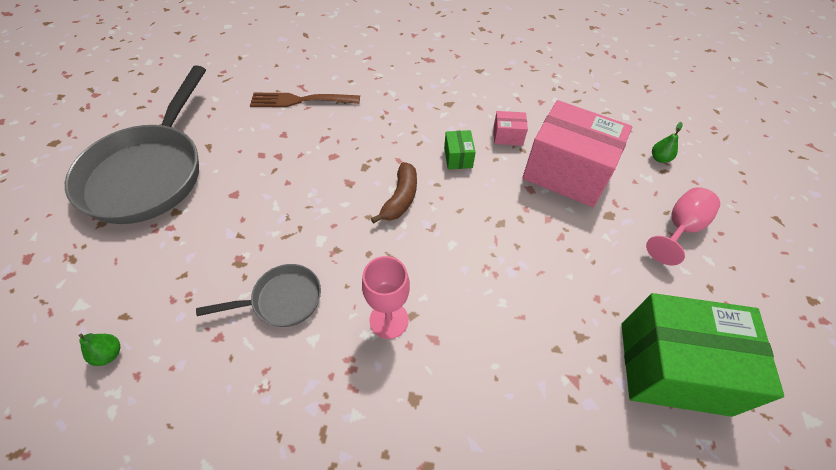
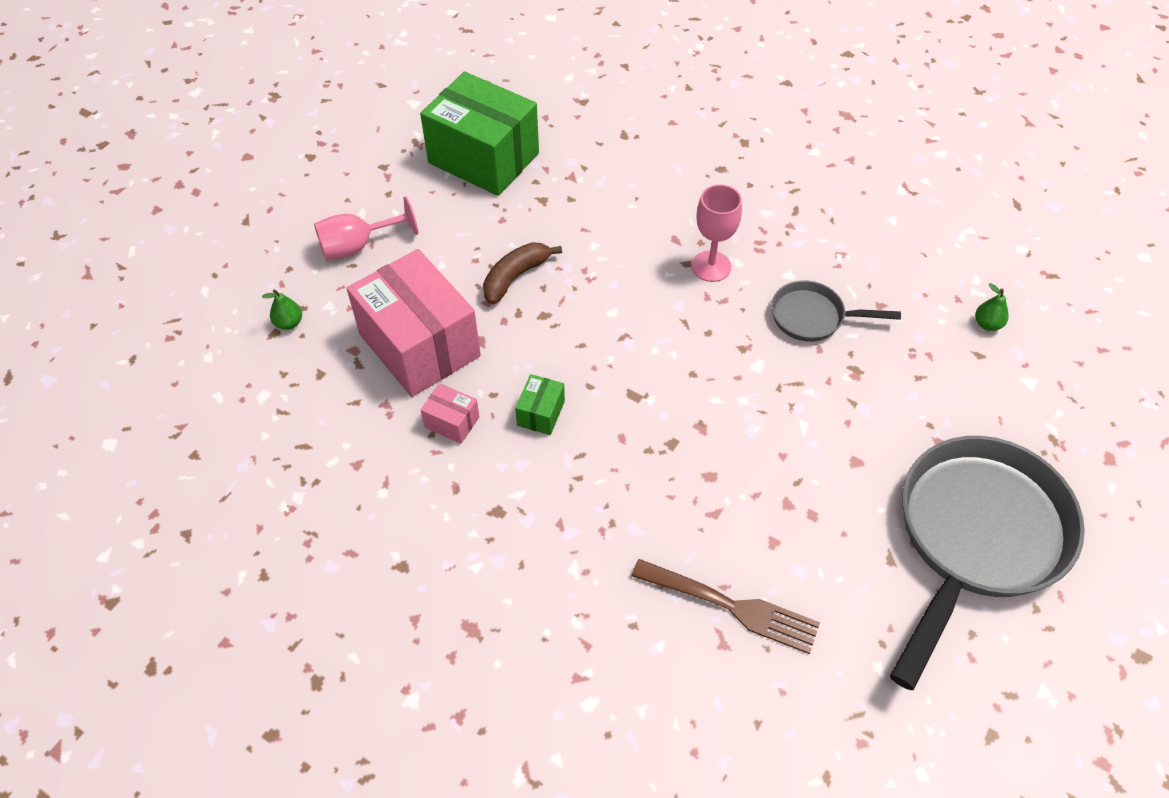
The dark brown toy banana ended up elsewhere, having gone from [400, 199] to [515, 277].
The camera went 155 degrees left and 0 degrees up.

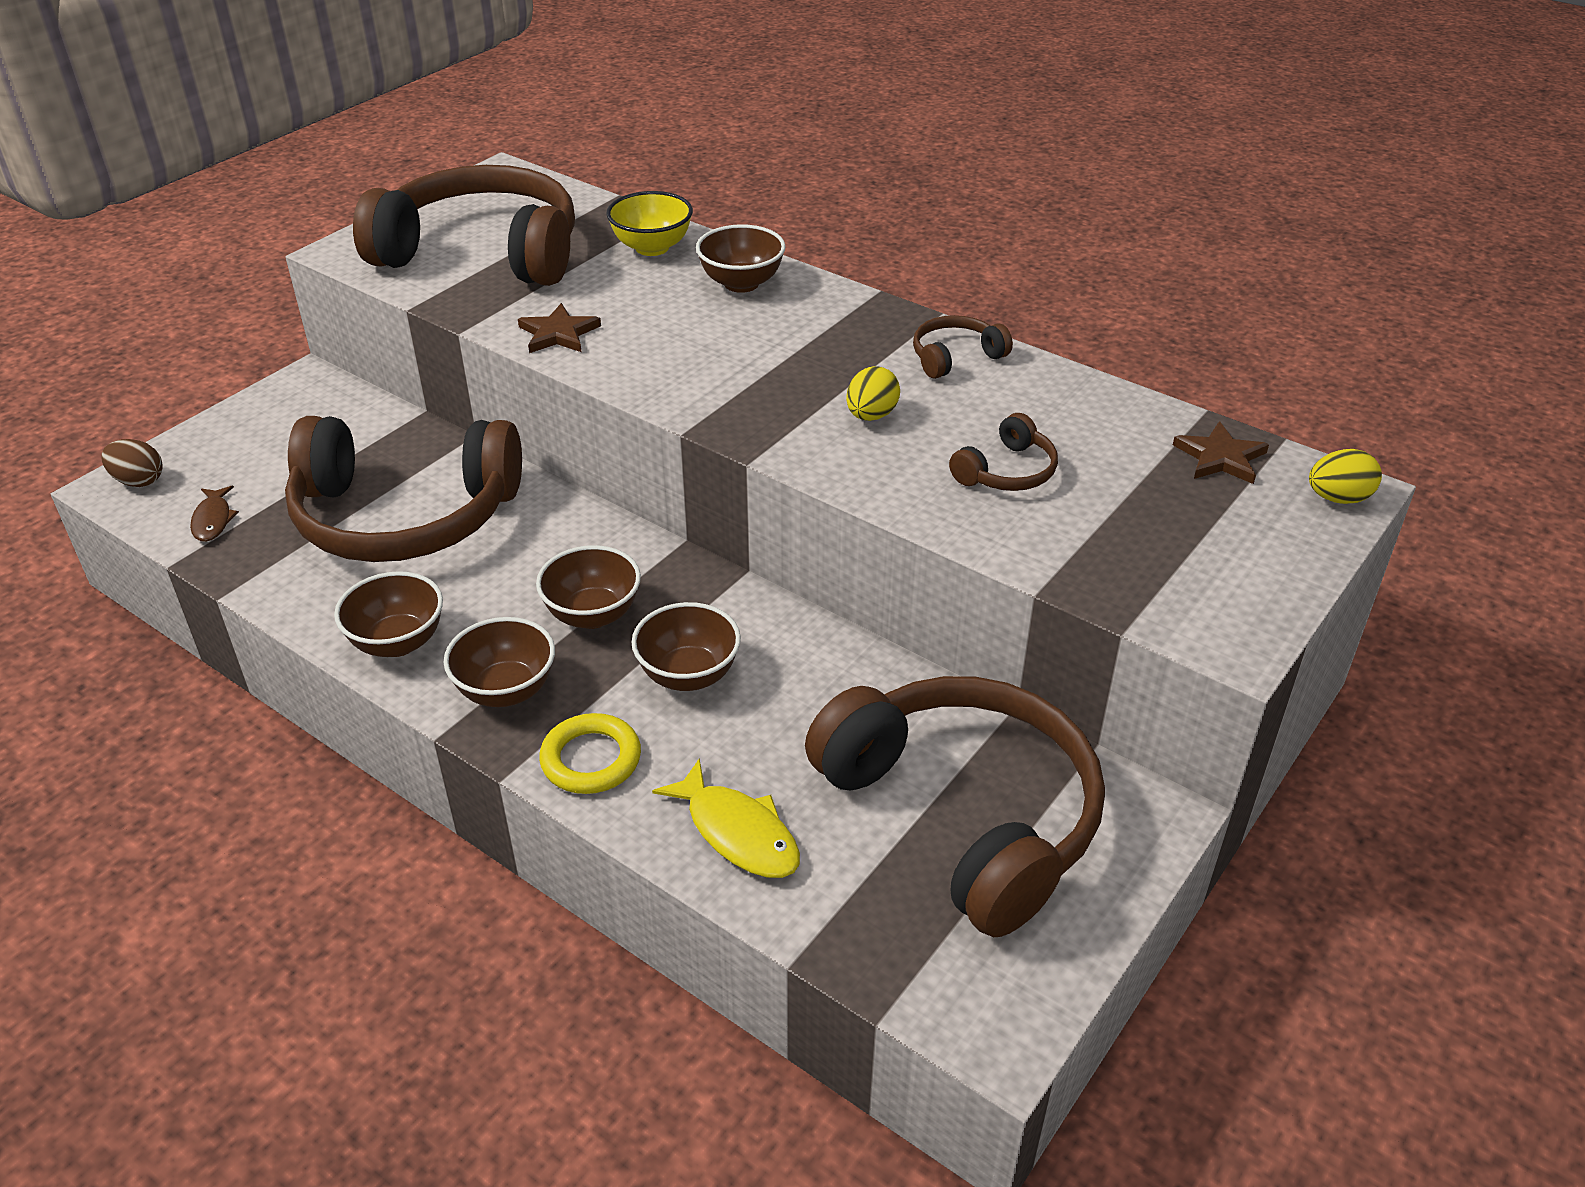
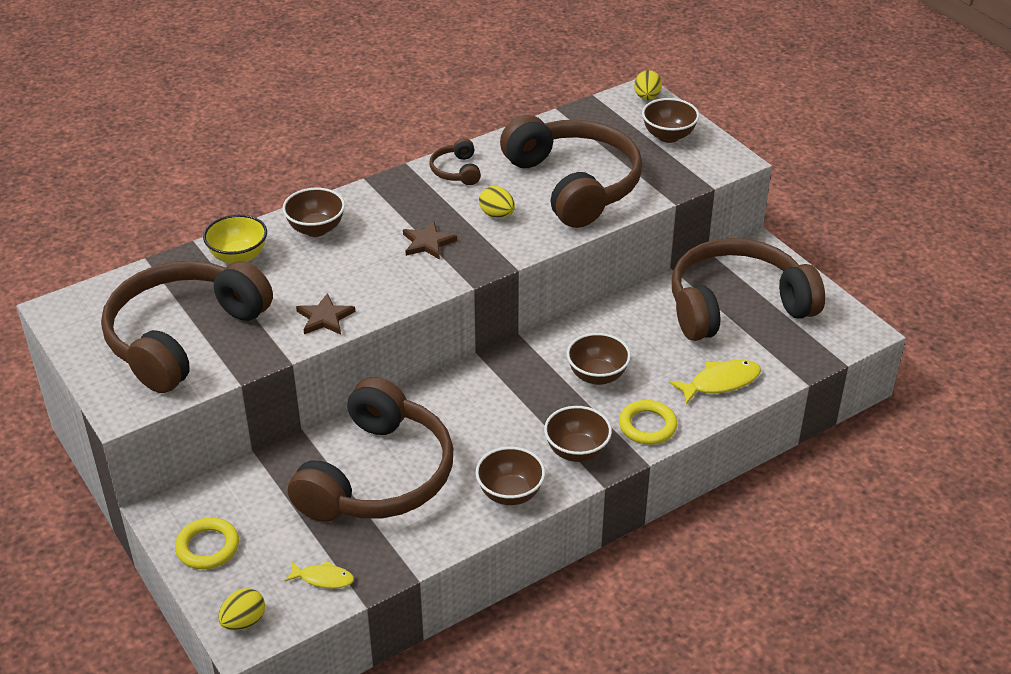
The size of the dark brown over-ear headphones at [1007, 471] changed by a factor of 2.44.
The dark brown star ended up elsewhere, having gone from [1220, 458] to [428, 243].
What was the dark brown egg at [139, 481] turned into the yellow egg at [244, 621].
What was the dark brown toy fish at [213, 520] turned into the yellow toy fish at [323, 578].
The dark brown serving bowl ended up elsewhere, having gone from [593, 614] to [668, 136].
The second view gained the yellow hoop at [208, 547].
The camera went 70 degrees left and 0 degrees up.

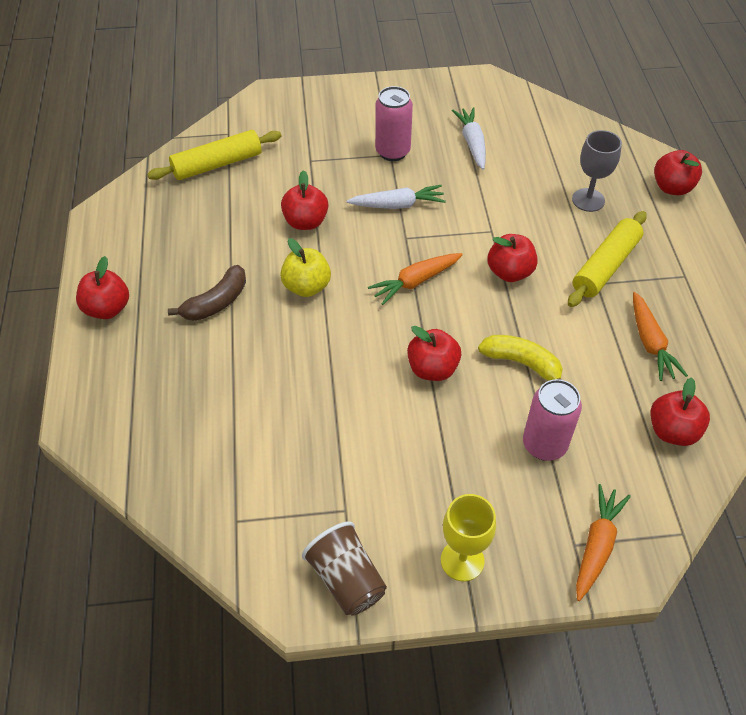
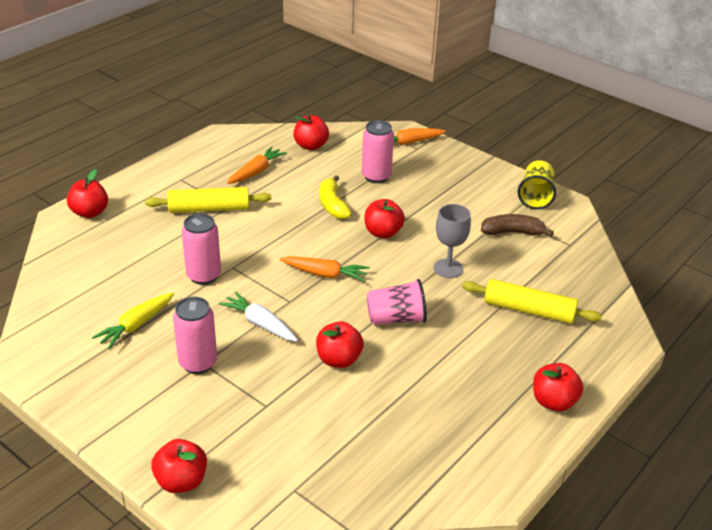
What was the snow-white root vegetable at [472, 143] turned into the yellow root vegetable at [136, 325].
The yellow dough roller ended up elsewhere, having gone from [217, 164] to [529, 310].
The gray chalice ended up elsewhere, having gone from [588, 200] to [448, 268].
The red apple ended up elsewhere, having gone from [510, 272] to [181, 481].
Where the yellow apple stood at [307, 287], the pink beaker came to stand at [396, 318].
The dark brown toy banana ended up elsewhere, having gone from [216, 302] to [512, 232].
The second view lost the yellow chalice at [462, 560].
What was the dark brown beaker at [346, 579] turned into the yellow beaker at [535, 196].
The second view gained the pink can at [204, 276].
The camera went 135 degrees left and 15 degrees down.

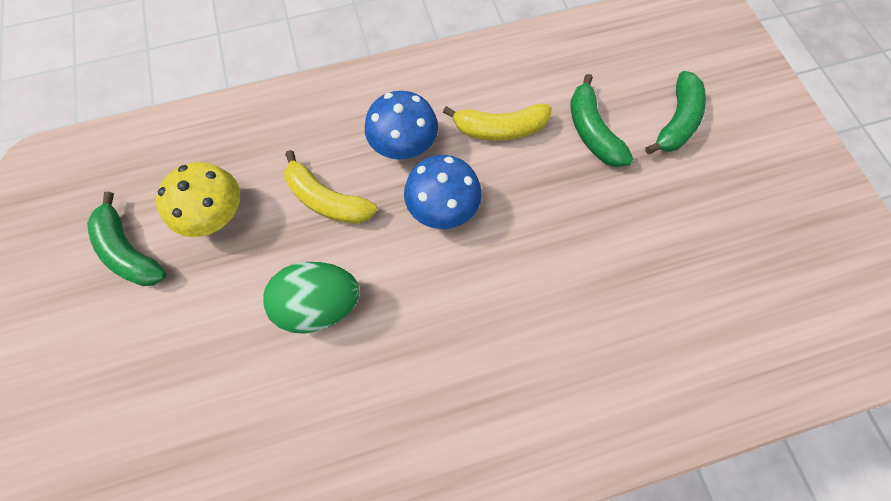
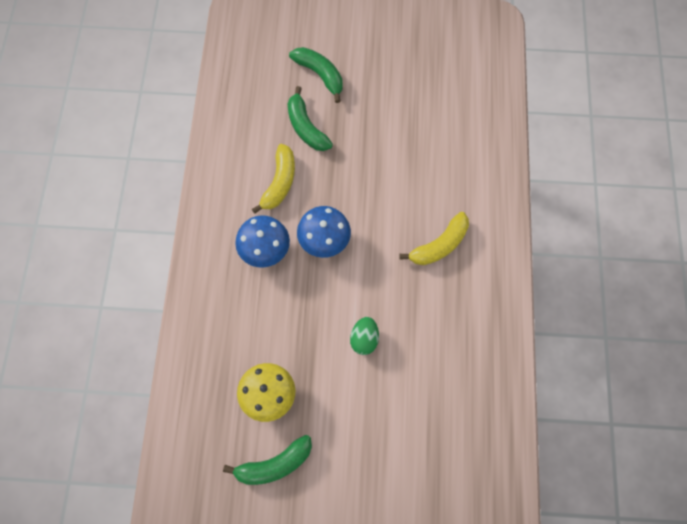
The leaf-green toy banana at [591, 131] ended up facing another way, 60 degrees clockwise from before.
The yellow toy banana ended up elsewhere, having gone from [327, 200] to [439, 245].
The size of the leaf-green egg at [320, 304] changed by a factor of 0.61.
The camera went 70 degrees left and 0 degrees up.

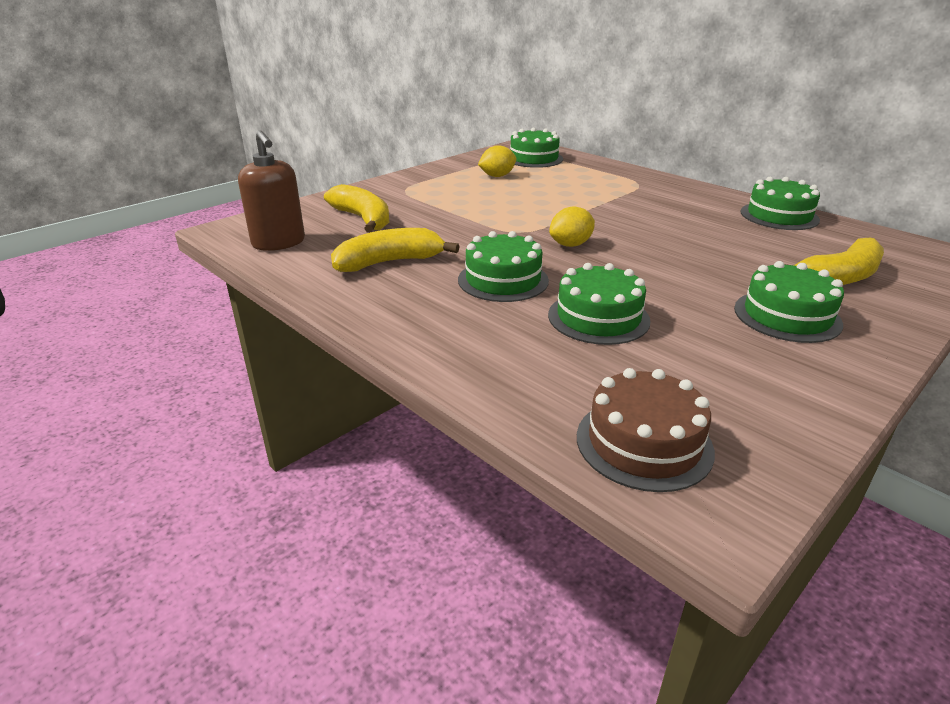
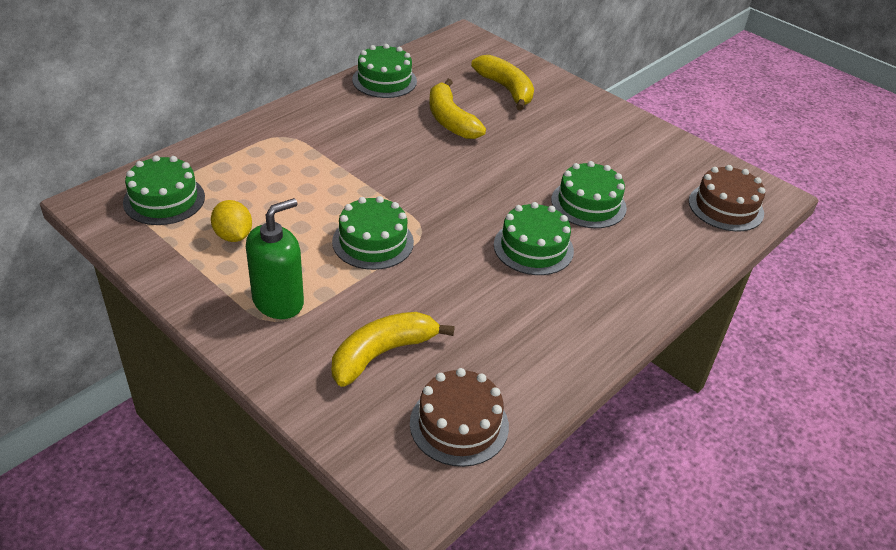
Where the dark brown soap pump stood at [279, 243], the dark brown gateau came to stand at [459, 424].
The second view lost the yellow citrus fruit at [570, 245].
The yellow toy banana ended up elsewhere, having gone from [389, 262] to [450, 120].
The leaf-green gateau ended up elsewhere, having gone from [787, 316] to [373, 242].
The second view gained the leaf-green soap pump at [278, 301].
The camera went 95 degrees left and 10 degrees up.

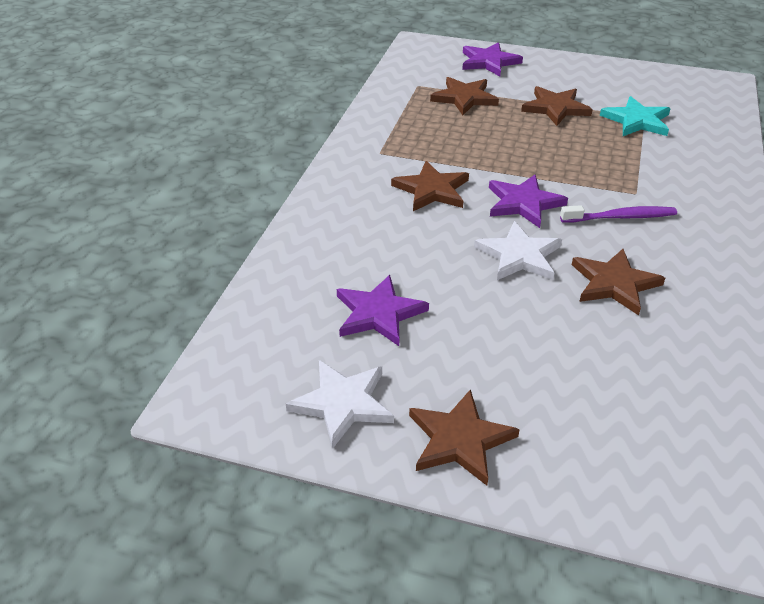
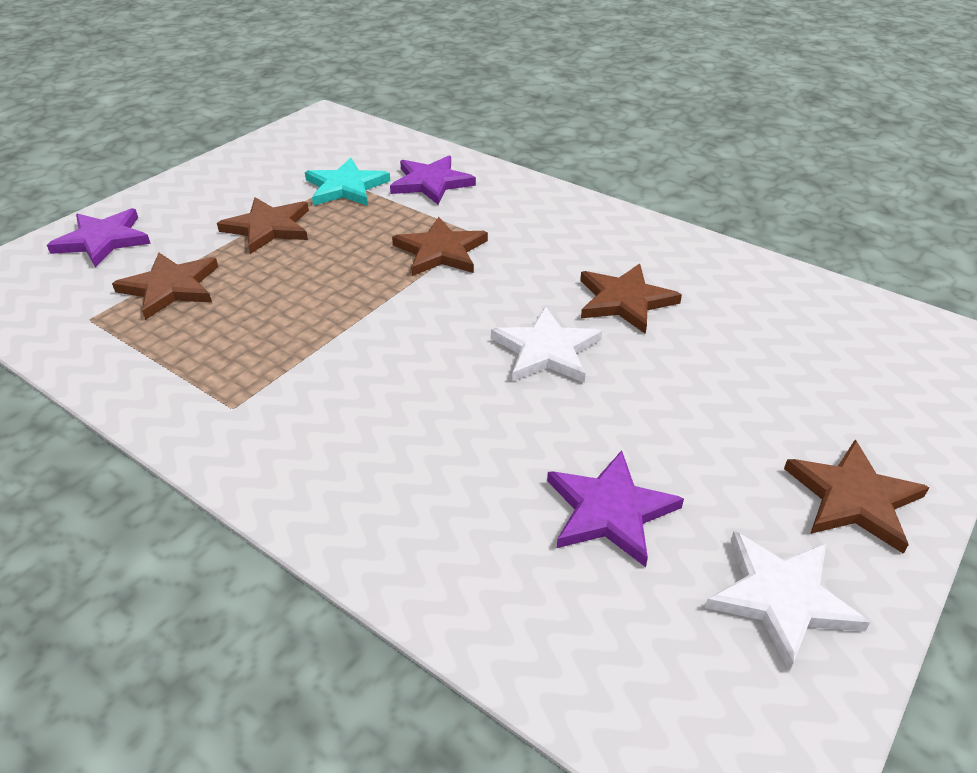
The dark brown star ended up elsewhere, having gone from [432, 190] to [440, 251].
The violet star ended up elsewhere, having gone from [523, 203] to [431, 183].
The second view lost the violet dental brush at [620, 217].
The camera went 70 degrees left and 0 degrees up.

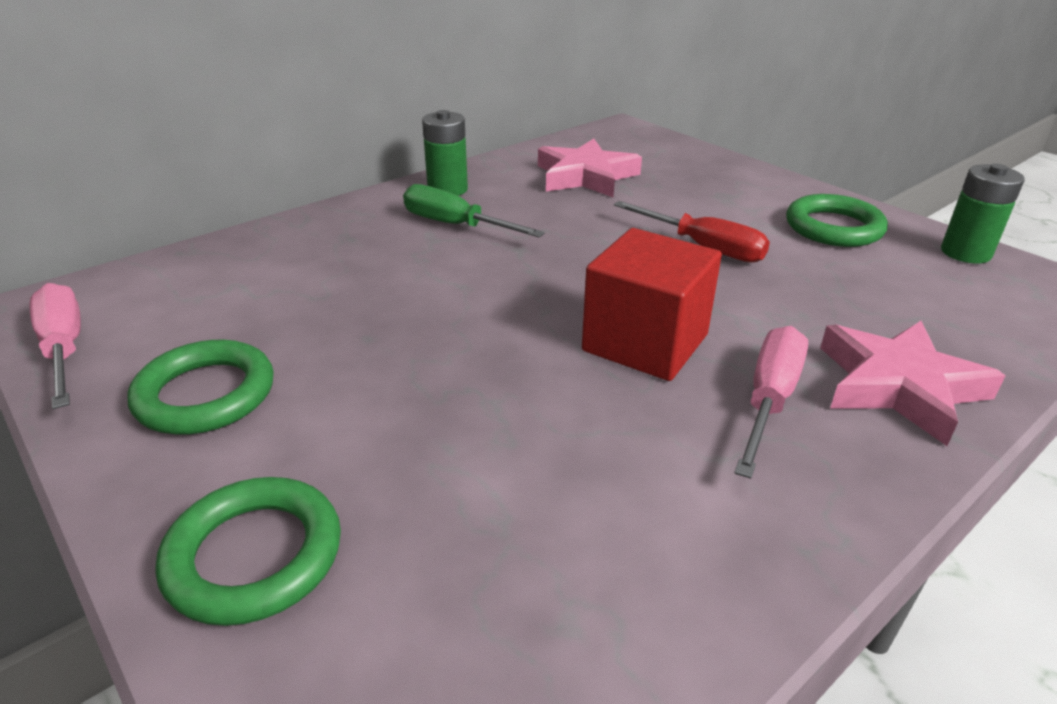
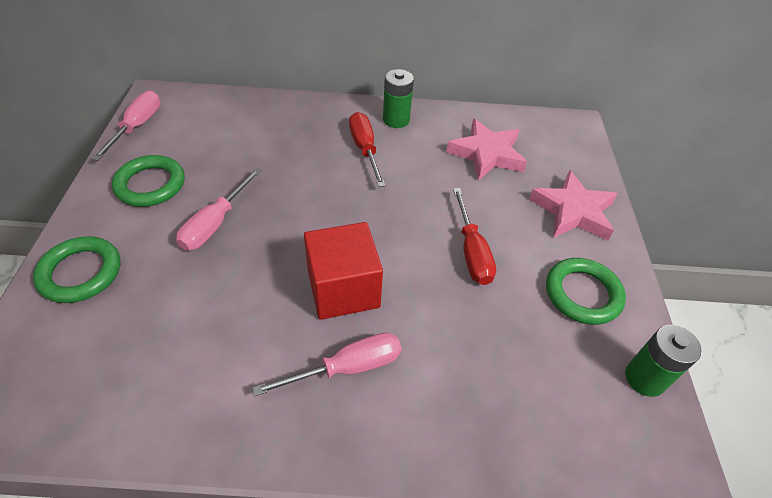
What was the leaf-green flat screwdriver at [455, 225] turned into the red flat screwdriver at [364, 149].
The pink star ended up elsewhere, having gone from [898, 386] to [573, 211].
The second view gained the pink flat screwdriver at [215, 223].
The camera went 40 degrees right and 15 degrees up.

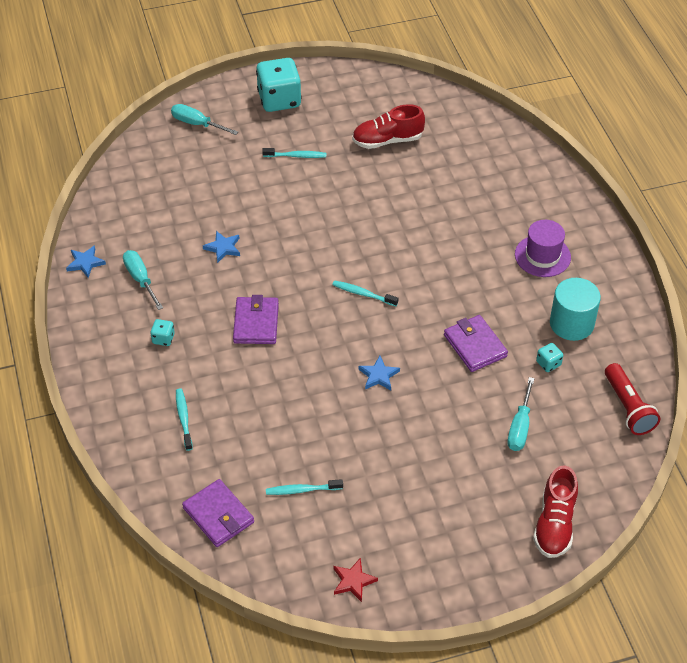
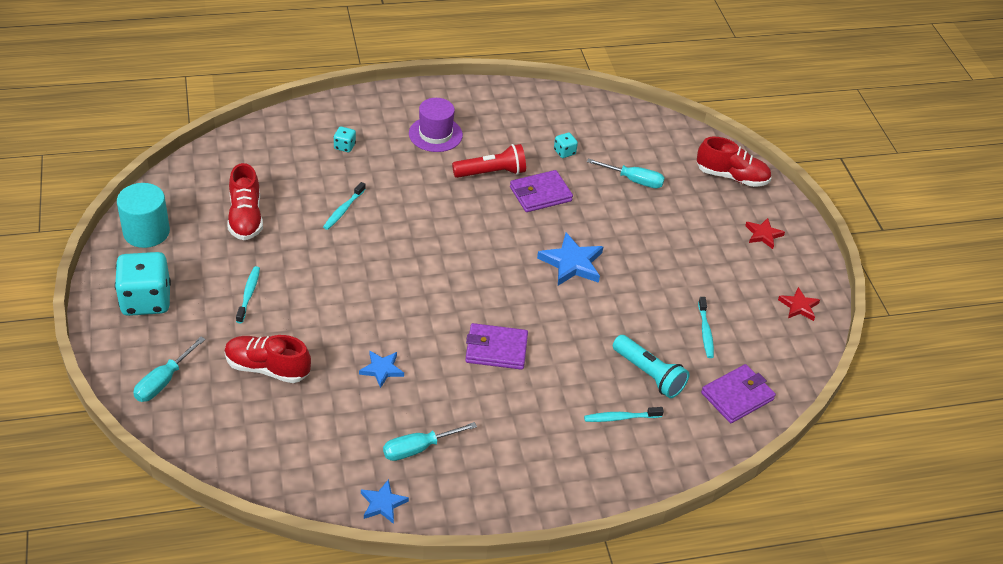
The turquoise solid cylinder ended up elsewhere, having gone from [571, 323] to [146, 232].
The turquoise dental brush ended up elsewhere, having gone from [363, 294] to [343, 210].
The turquoise game die ended up elsewhere, having gone from [163, 339] to [344, 146].
The size of the cobalt star at [378, 375] changed by a factor of 1.65.
The red torch ended up elsewhere, having gone from [628, 407] to [491, 173].
The second view gained the red star at [763, 235].
The second view gained the red sneaker at [267, 368].
The second view gained the turquoise torch at [649, 374].
The camera went 90 degrees left and 5 degrees down.

